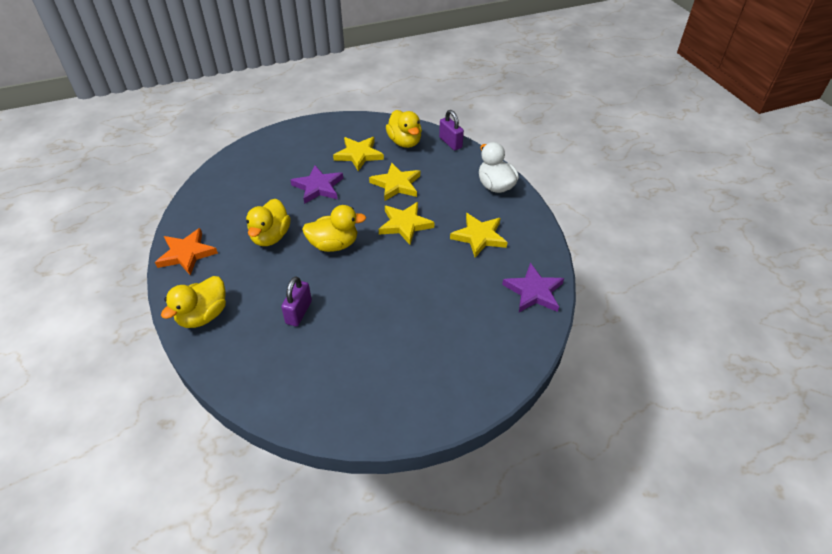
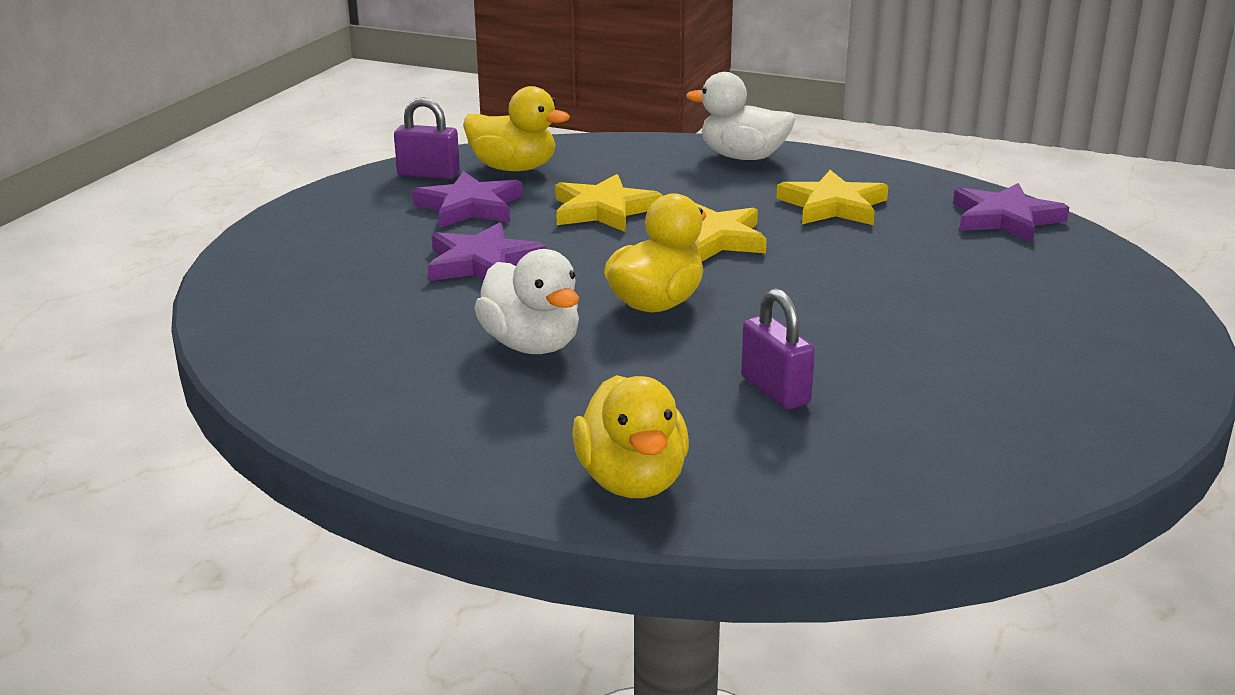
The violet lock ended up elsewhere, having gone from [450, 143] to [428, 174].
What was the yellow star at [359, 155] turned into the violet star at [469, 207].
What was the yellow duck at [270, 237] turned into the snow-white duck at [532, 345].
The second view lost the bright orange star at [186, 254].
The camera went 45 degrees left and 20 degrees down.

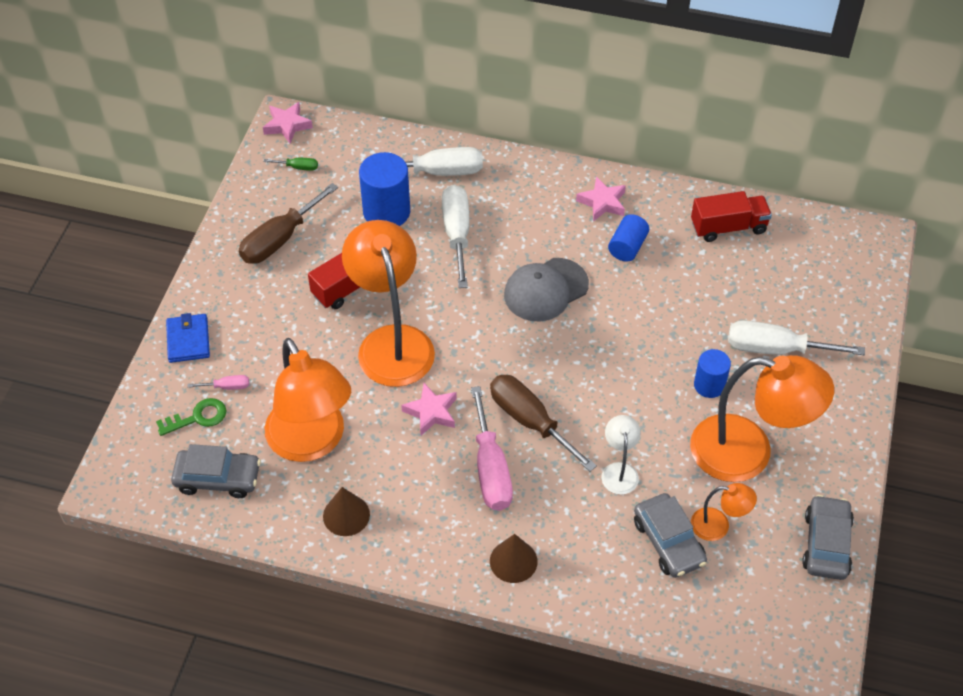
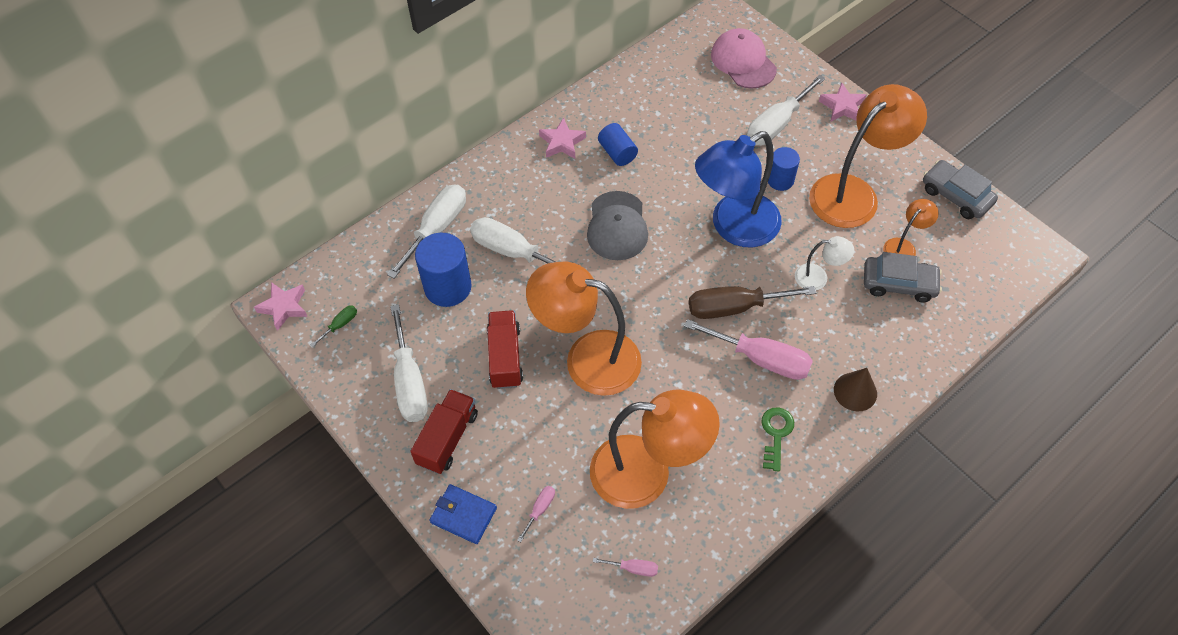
What was the dark brown flat screwdriver at [280, 239] turned into the snow-white flat screwdriver at [410, 382].
The red lorry ended up elsewhere, having gone from [728, 227] to [447, 438].
The pink star ended up elsewhere, having gone from [431, 412] to [842, 107].
The leaf-green door key ended up elsewhere, having gone from [198, 417] to [776, 434].
The snow-white lamp at [619, 471] ended up facing another way, 150 degrees clockwise from before.
Where the gray automobile stood at [218, 478], the pink flat screwdriver came to stand at [633, 568].
The second view lost the dark brown cone at [346, 515].
The second view gained the pink baseball cap at [743, 61].
The second view gained the cobalt lamp at [734, 227].
The camera went 55 degrees left and 5 degrees up.

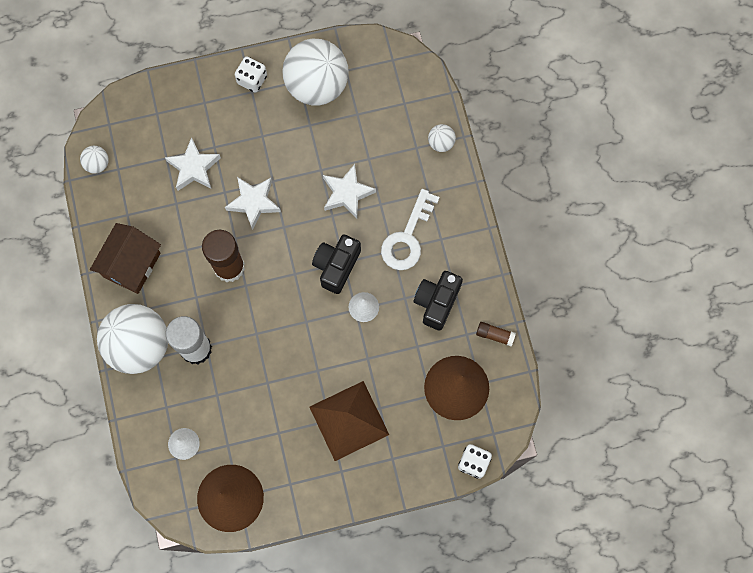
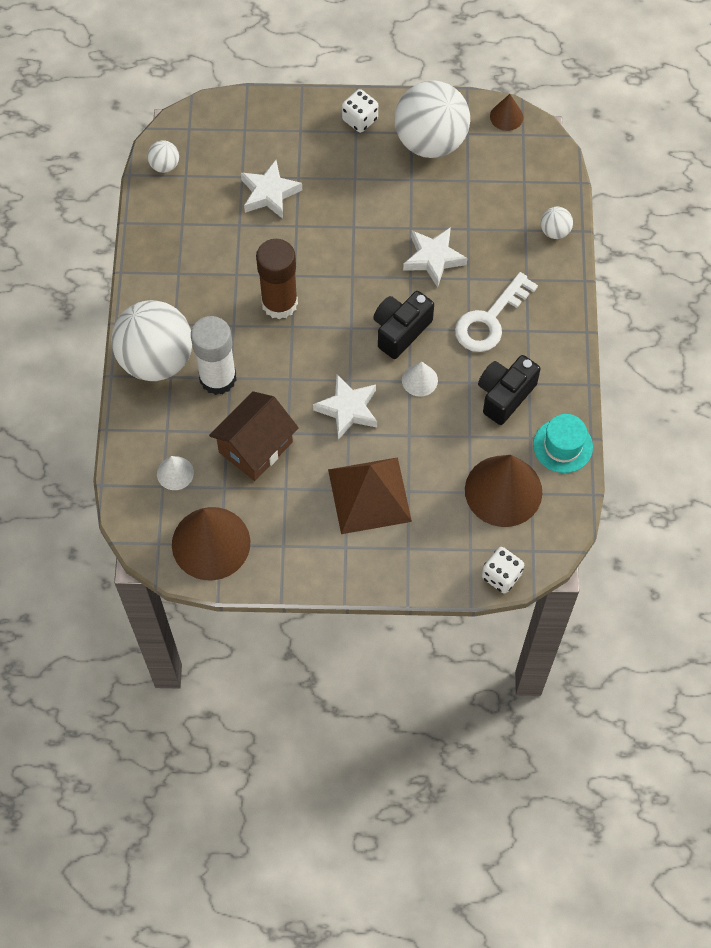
The snow-white star ended up elsewhere, having gone from [254, 202] to [348, 409].
The dark brown house ended up elsewhere, having gone from [132, 265] to [255, 447].
Where the dark brown glue stood at [494, 335], the turquoise tall hat came to stand at [562, 446].
The second view gained the dark brown cone at [506, 116].
The camera went 15 degrees right and 10 degrees down.

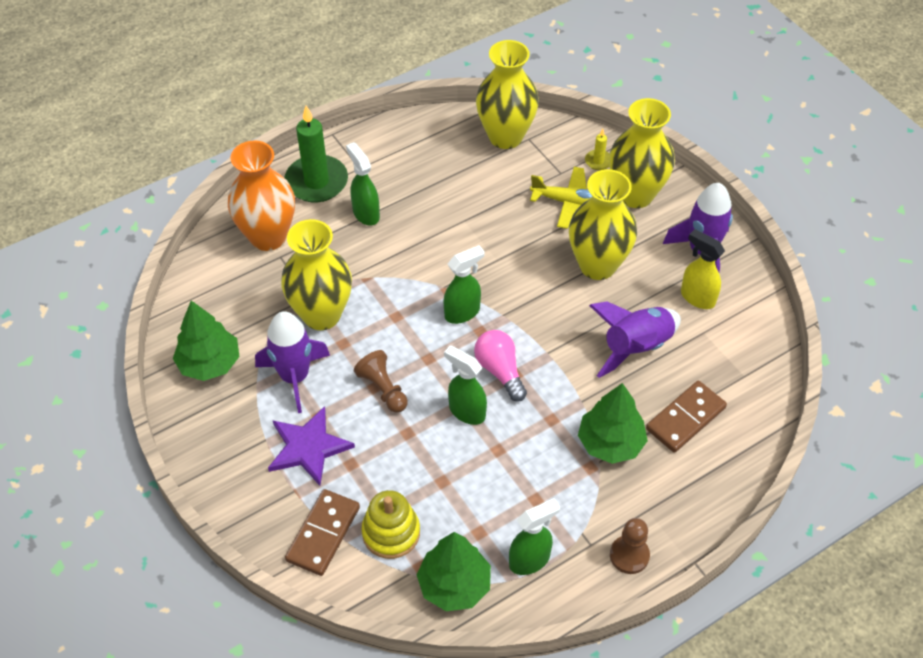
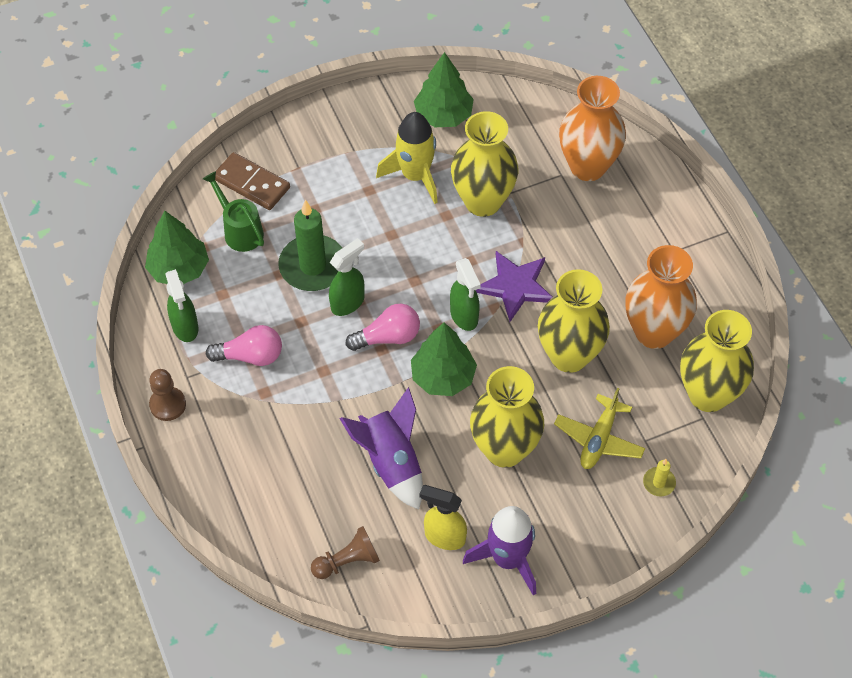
The yellow tall vase ended up elsewhere, having gone from [635, 195] to [569, 355].
The leaf-green candle ended up elsewhere, having gone from [316, 182] to [313, 266].
The second view lost the leaf-green spray bottle at [366, 213].
The yellow spray bottle at [697, 297] ended up facing another way, 120 degrees counterclockwise from before.
What was the violet rocket at [295, 377] turned into the yellow rocket at [415, 176].
The dark brown chess pawn ended up elsewhere, having gone from [383, 389] to [347, 561].
The second view lost the dark brown domino piece at [685, 418].
The leaf-green toy tree ended up elsewhere, having gone from [610, 443] to [443, 377].
The violet star ended up elsewhere, having gone from [308, 447] to [515, 286].
Where the yellow stacking rings stood at [391, 532], the leaf-green sprinkling can came to stand at [240, 230].
The second view gained the bright orange tall vase at [654, 332].
The second view gained the pink bulb at [250, 356].
The camera went 100 degrees right and 5 degrees up.

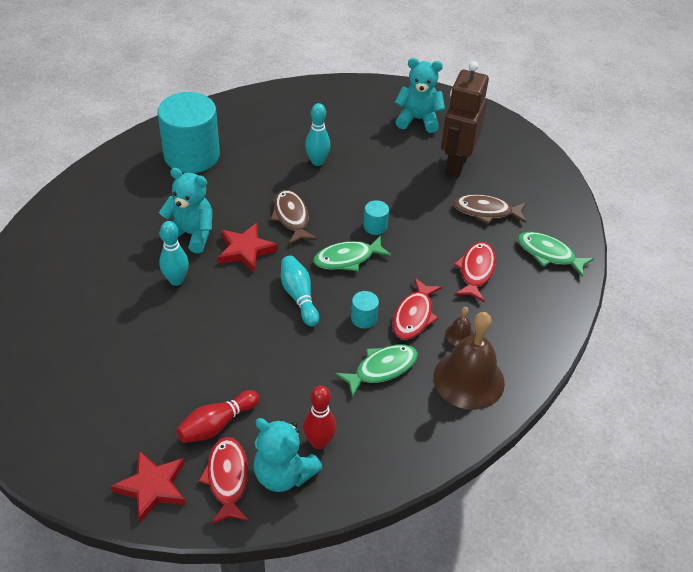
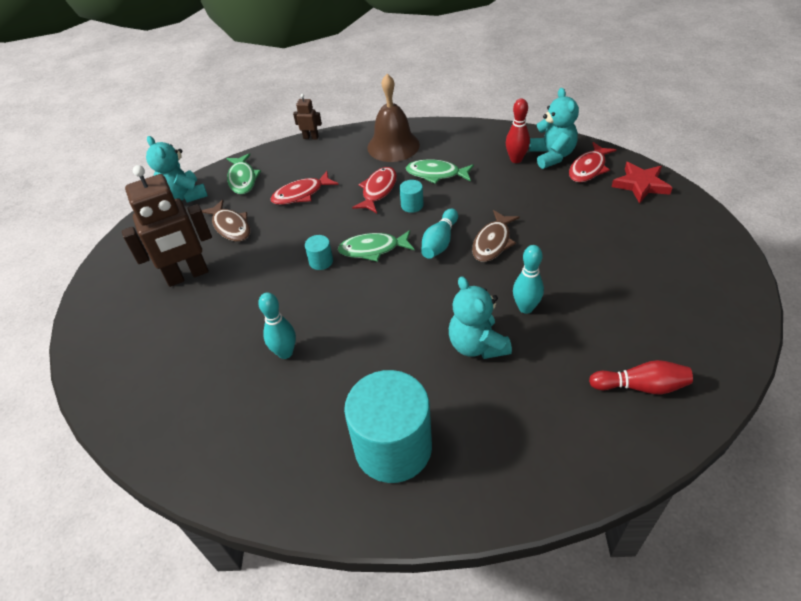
The turquoise stuffed bear ended up elsewhere, having gone from [418, 119] to [184, 196].
The dark brown toy fish ended up elsewhere, having gone from [291, 217] to [493, 242].
The second view lost the red star at [246, 250].
The leaf-green toy fish at [347, 258] ended up facing another way, 150 degrees clockwise from before.
The red toy fish at [414, 316] ended up facing another way, 45 degrees counterclockwise from before.
The second view lost the dark brown bell at [459, 335].
The red bowling pin ended up elsewhere, having gone from [217, 424] to [641, 386].
The second view gained the dark brown robot figure at [311, 137].
The camera went 130 degrees left and 0 degrees up.

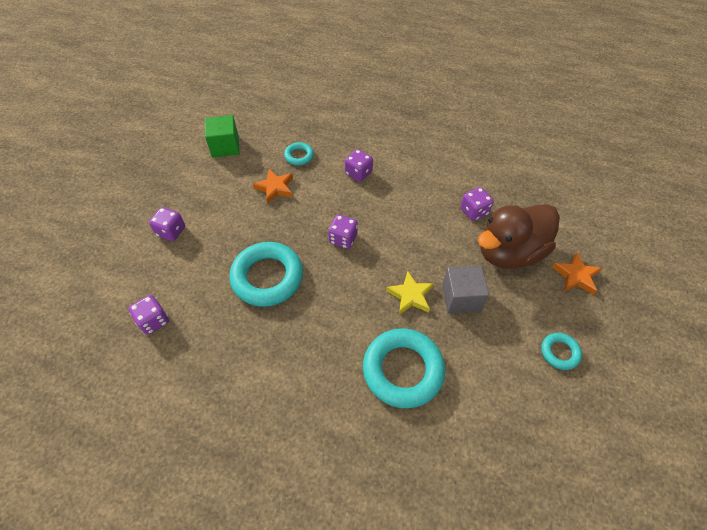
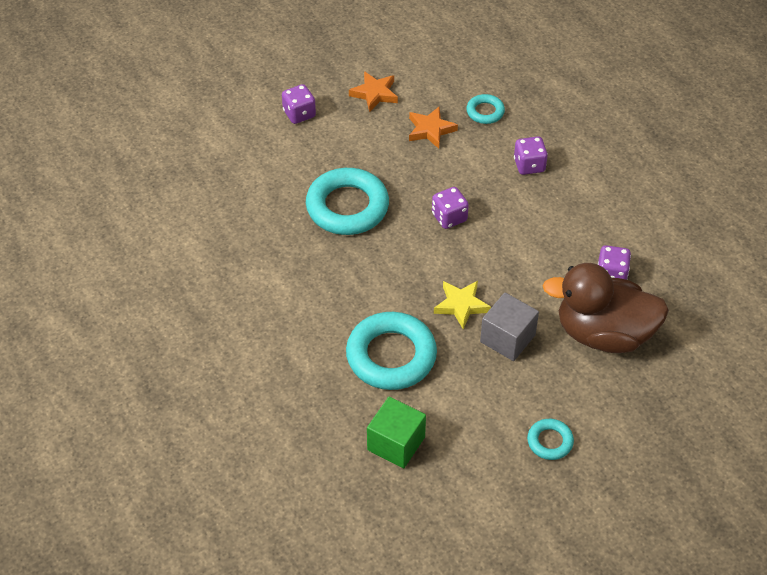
The leaf-green block ended up elsewhere, having gone from [225, 146] to [396, 443].
The bright orange star ended up elsewhere, having gone from [576, 276] to [374, 94].
The second view lost the violet game die at [154, 321].
The camera went 40 degrees right and 5 degrees down.

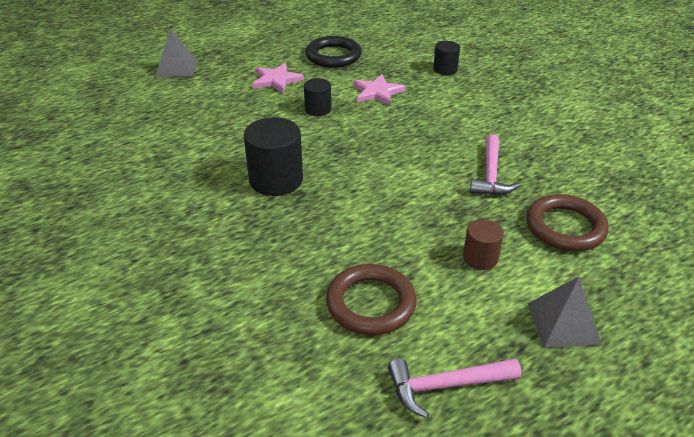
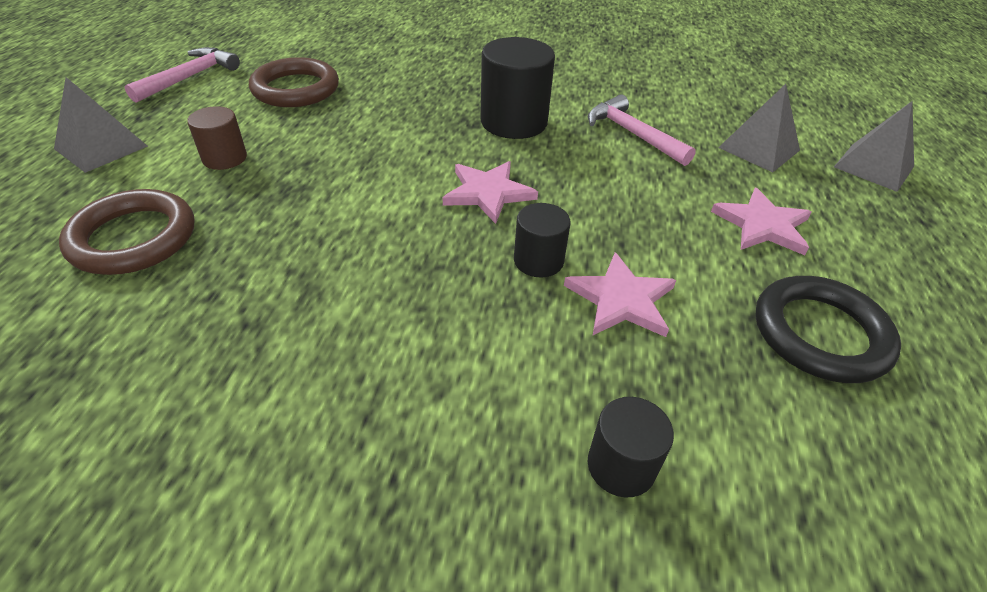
The jet-black solid cylinder ended up elsewhere, having gone from [318, 109] to [538, 260].
The pink carpenter's hammer ended up elsewhere, having gone from [490, 174] to [632, 134].
The second view gained the gray pyramid shape at [759, 149].
The second view gained the pink star at [488, 193].
The camera went 130 degrees right and 5 degrees up.

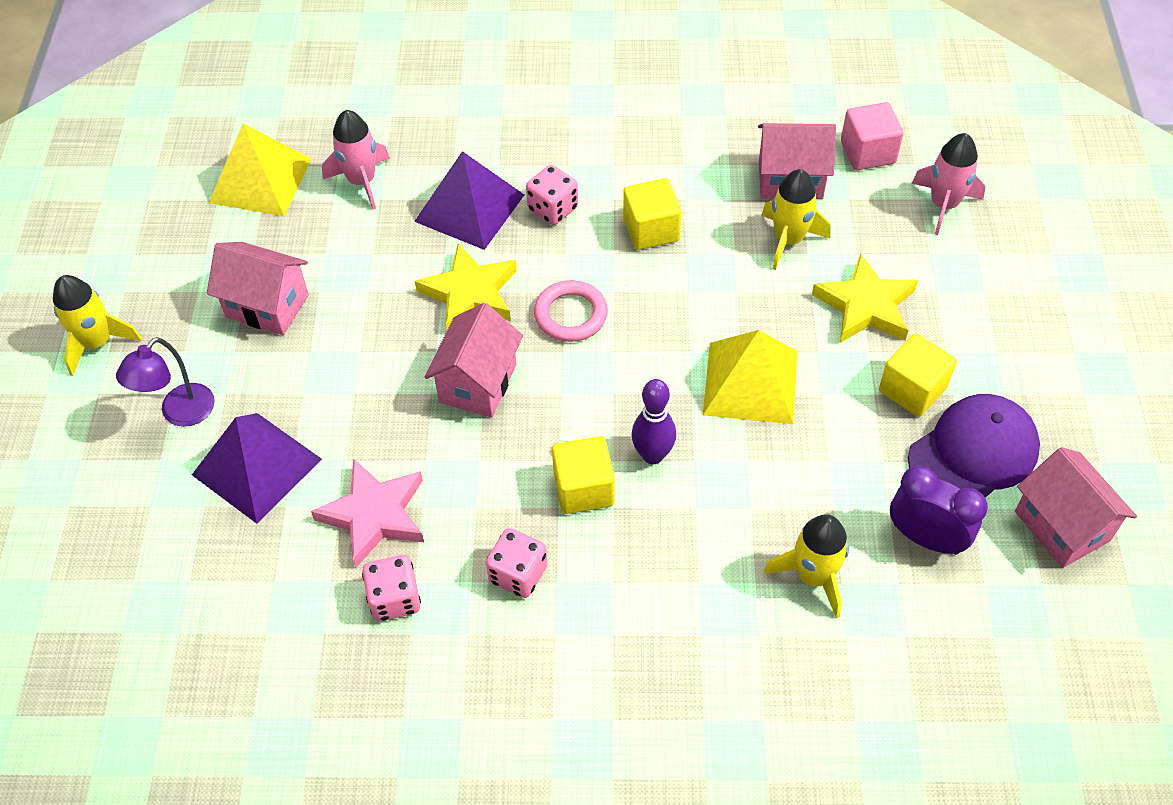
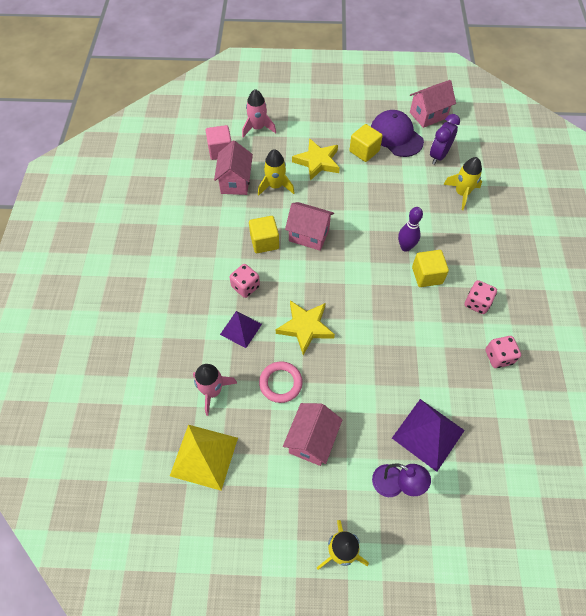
The size of the violet pyramid shape at [469, 207] changed by a factor of 0.64.
The pink hoop ended up elsewhere, having gone from [571, 315] to [280, 383].
The pink house ended up elsewhere, having gone from [478, 383] to [309, 235].
The second view lost the yellow pyramid shape at [750, 382].
The second view lost the pink star at [374, 515].
The camera went 90 degrees left and 5 degrees up.

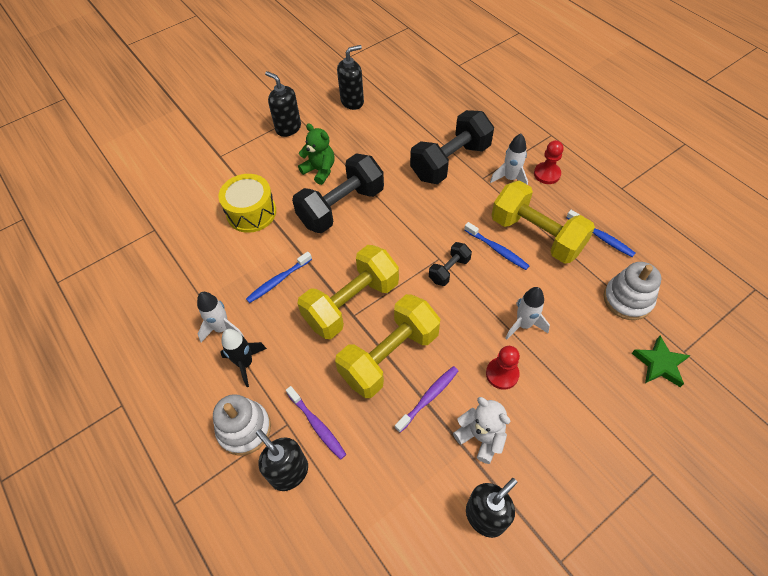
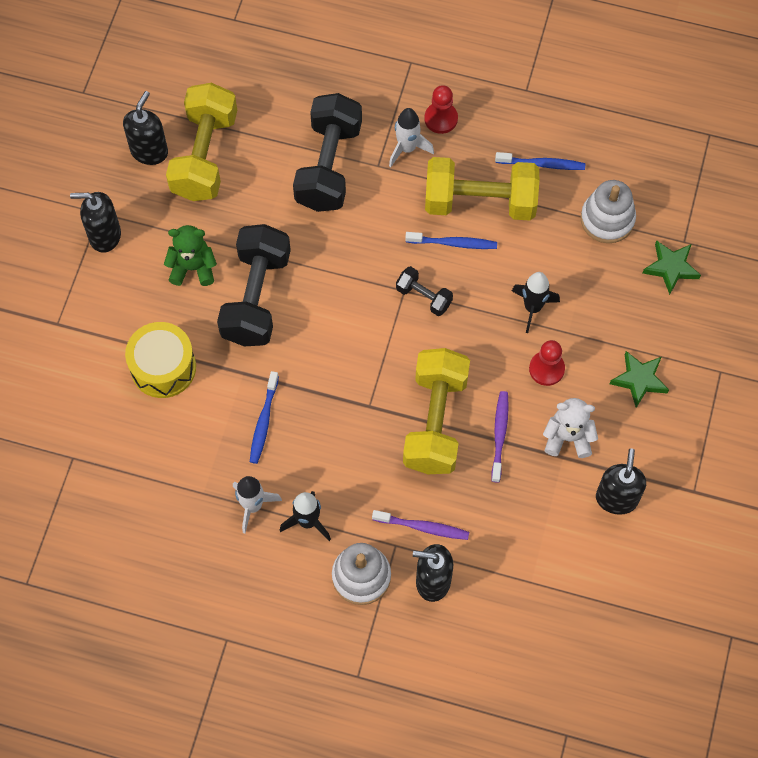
The jet-black dumbbell at [449, 270] ended up facing another way, 60 degrees counterclockwise from before.
The yellow dumbbell ended up elsewhere, having gone from [351, 303] to [204, 156].
What was the snow-white rocket at [523, 324] turned into the jet-black rocket at [532, 308].
The second view gained the leaf-green star at [639, 380].
The camera went 40 degrees left and 10 degrees up.

